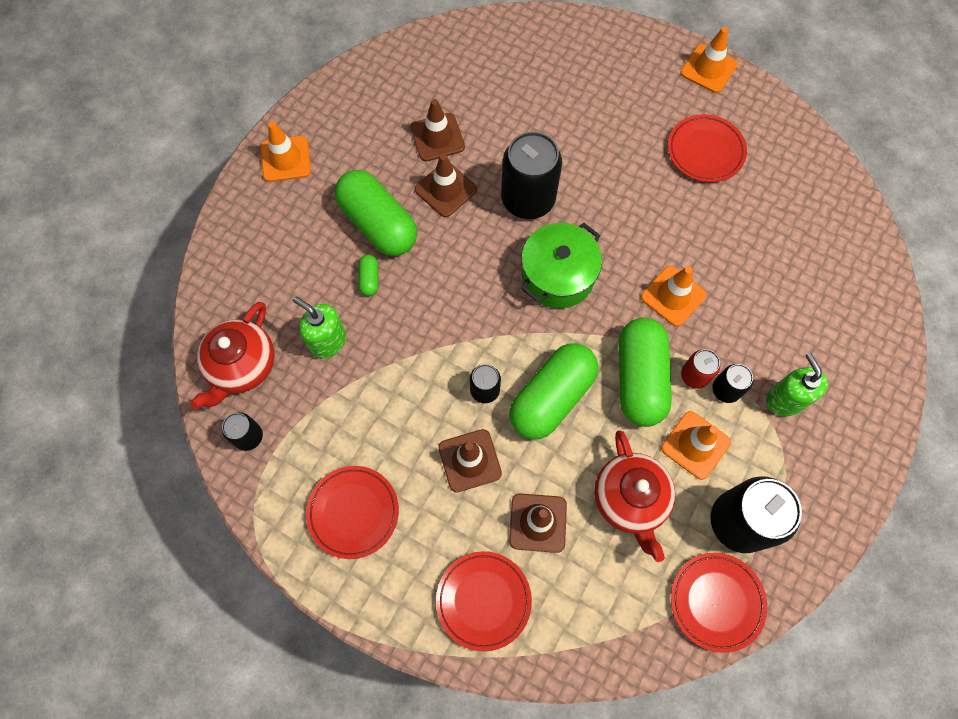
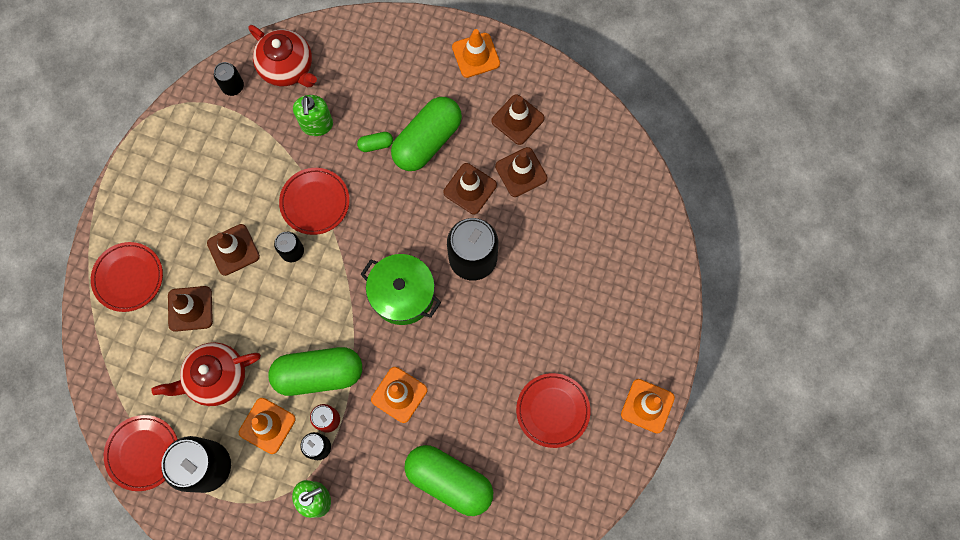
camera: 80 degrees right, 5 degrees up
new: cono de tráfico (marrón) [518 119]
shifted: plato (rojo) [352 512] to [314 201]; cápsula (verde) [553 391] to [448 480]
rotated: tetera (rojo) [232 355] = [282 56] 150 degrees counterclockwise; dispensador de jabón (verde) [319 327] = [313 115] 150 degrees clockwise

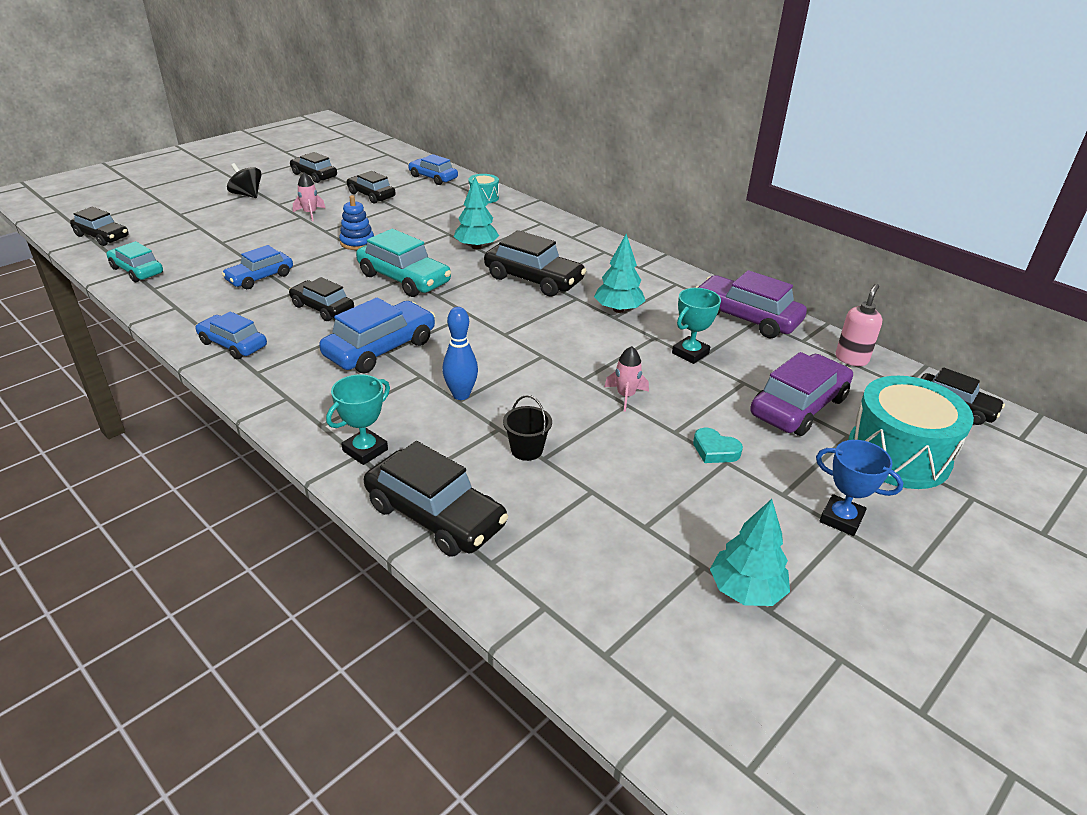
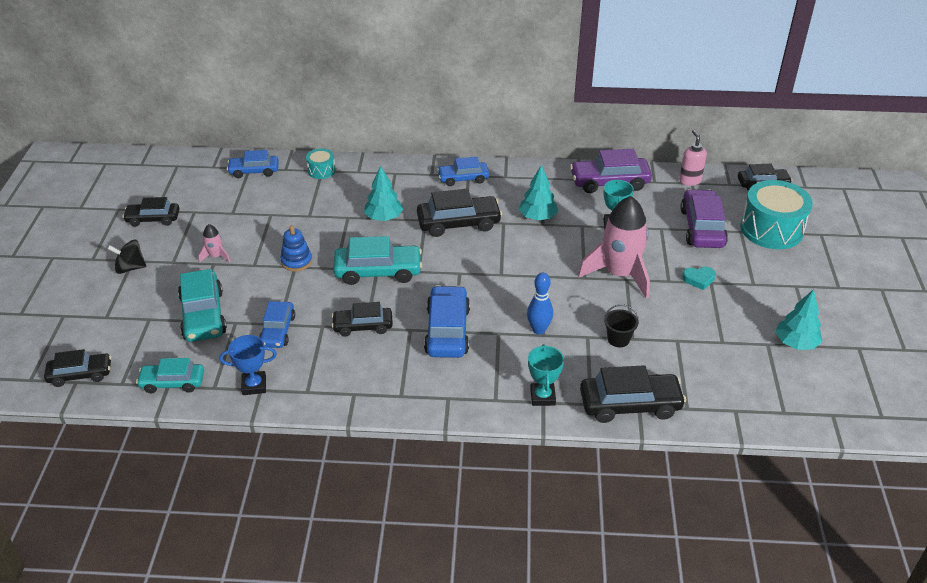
camera: 40 degrees left, 5 degrees up
gone: coche (negro) [371 187]
new: coche (turquesa) [202 305]
shifted: coche (azul) [231 335] to [463 171]; trofeo (azul) [859 488] to [248 365]
scaled: cohete (rosa) [626 379] = [614 247] x2.31

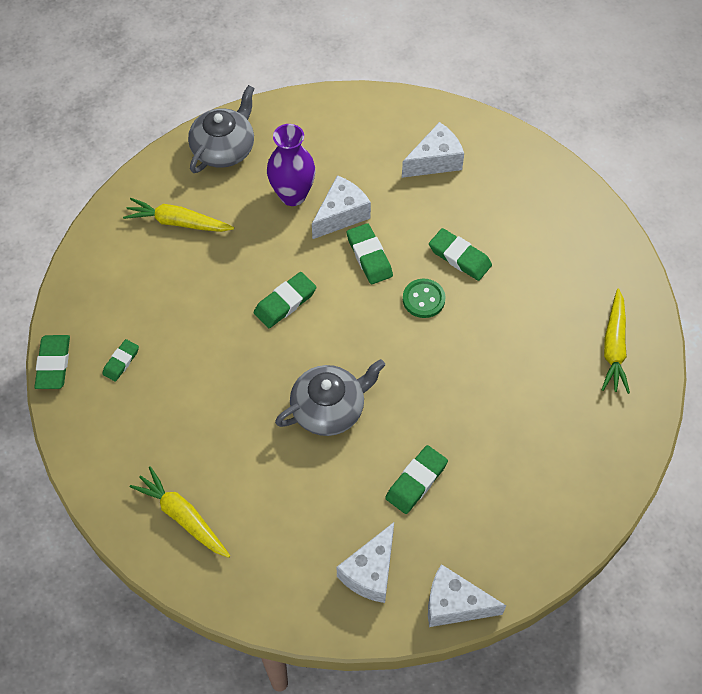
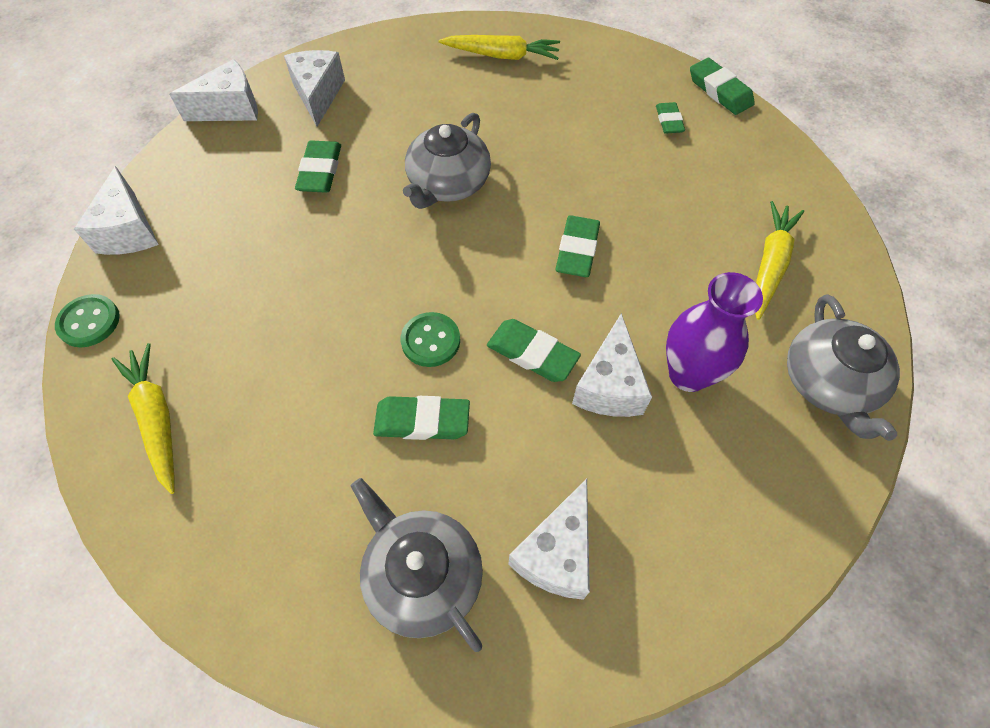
camera: 145 degrees right, 0 degrees up
new: botón (verde) [87 320]; queso (blanco) [116 210]; tetera (gris) [417 565]
rotated: zanahoria (amarillo) [178 215] = [779 260] 45 degrees counterclockwise

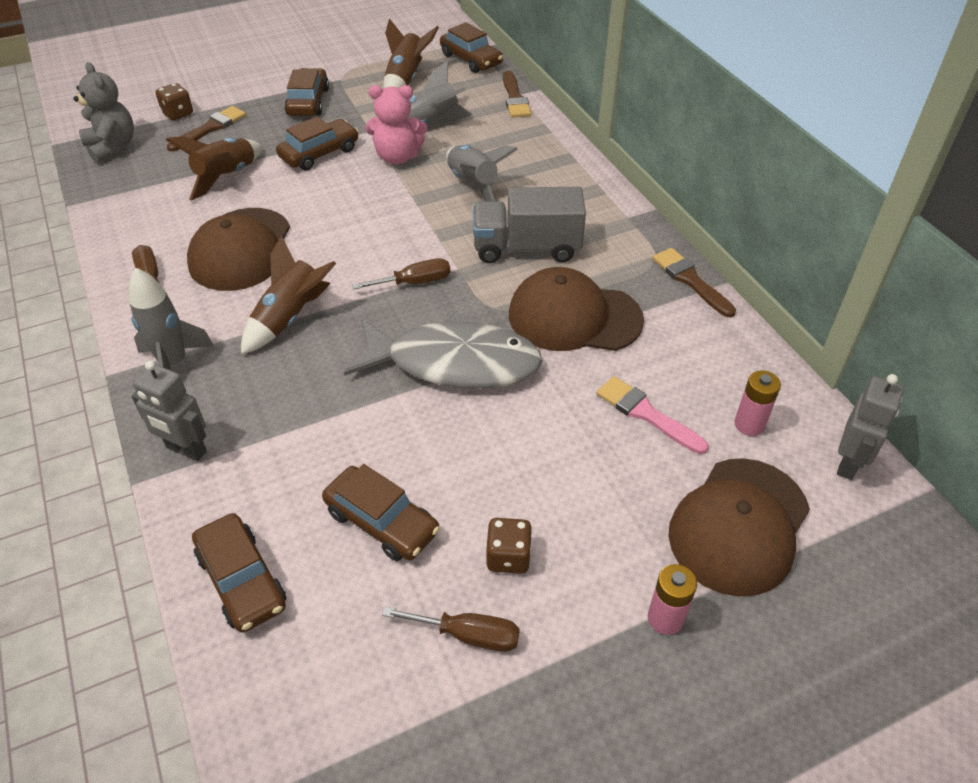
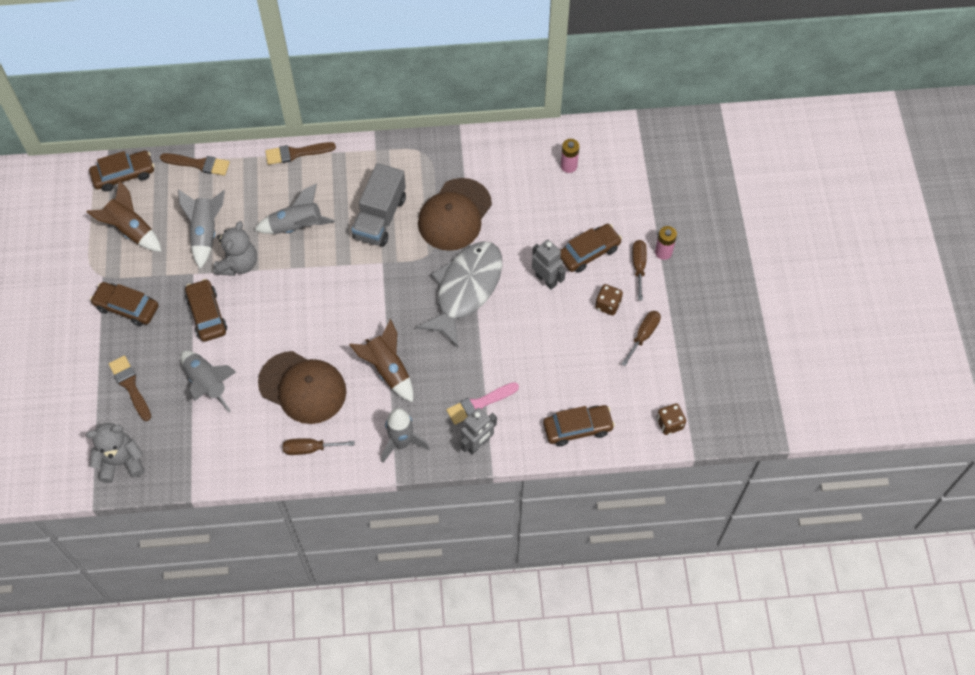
camera: 70 degrees left, 15 degrees up
gone: gorra (marrón) [739 527]
shifted: dado (marrón) [174 101] to [671 419]; coche (marrón) [381 512] to [591 248]; destornillador (marrón) [401 273] to [639 270]; pincel (rosa) [652 415] to [483 403]; pincel (marrón) [694 282] to [300 153]; robot (gris) [870 427] to [549 265]
repainted: cohete (marrón) [214 168] to cohete (gris) [208 381]; osito (rosa) [396 124] to osito (gris) [235 248]

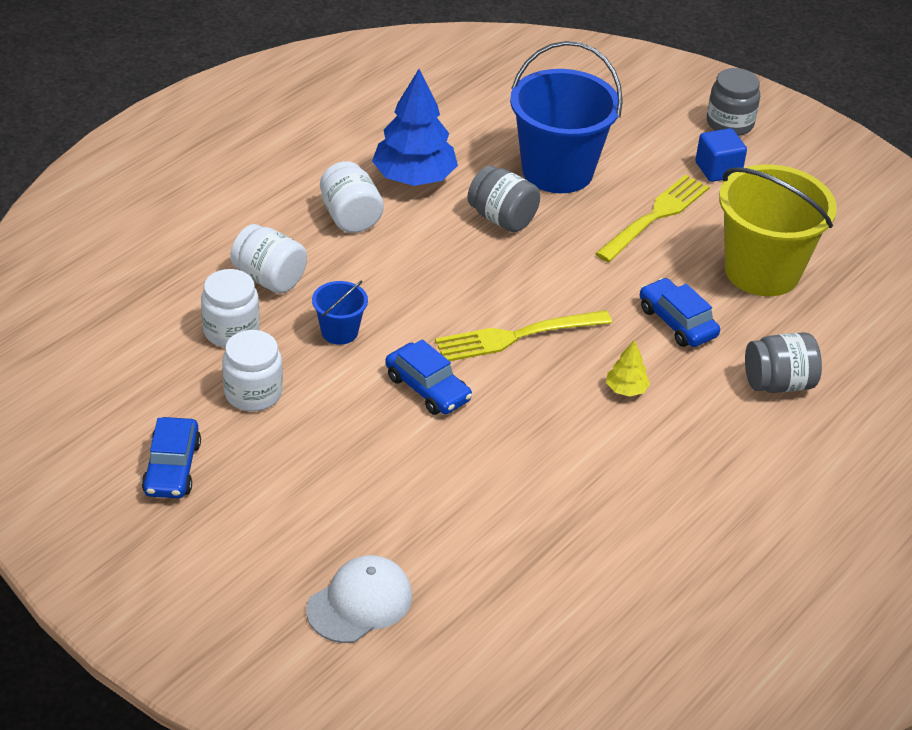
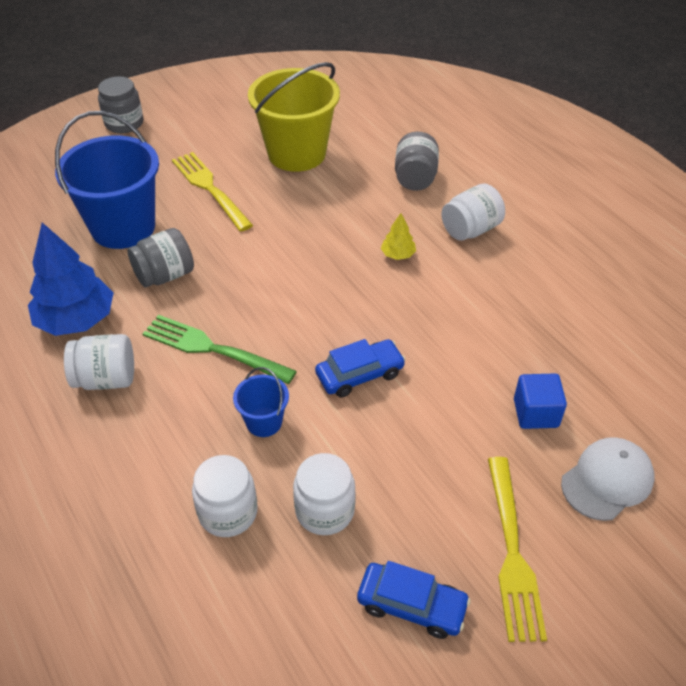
camera: 70 degrees left, 5 degrees up
gone: coche (azul) [680 312]
new: tenedor (verde) [219 349]
shifted: tarro (blanco) [268 259] to [473 212]; tenedor (amarillo) [523 335] to [517 549]; cubo (azul) [721 155] to [540 401]
rotated: gorra (blanco) [359 599] = [607 479] 75 degrees clockwise

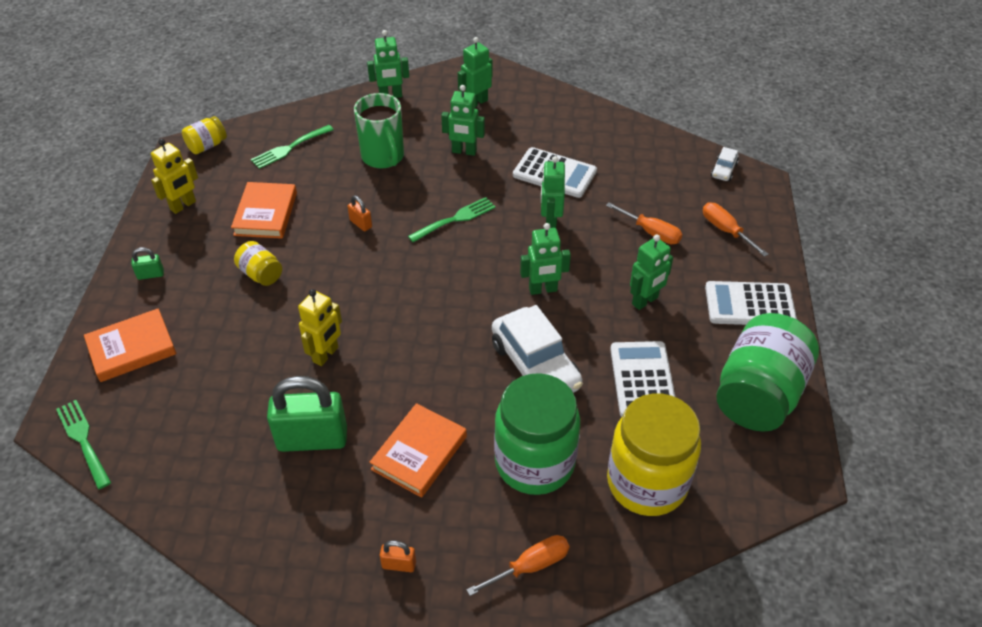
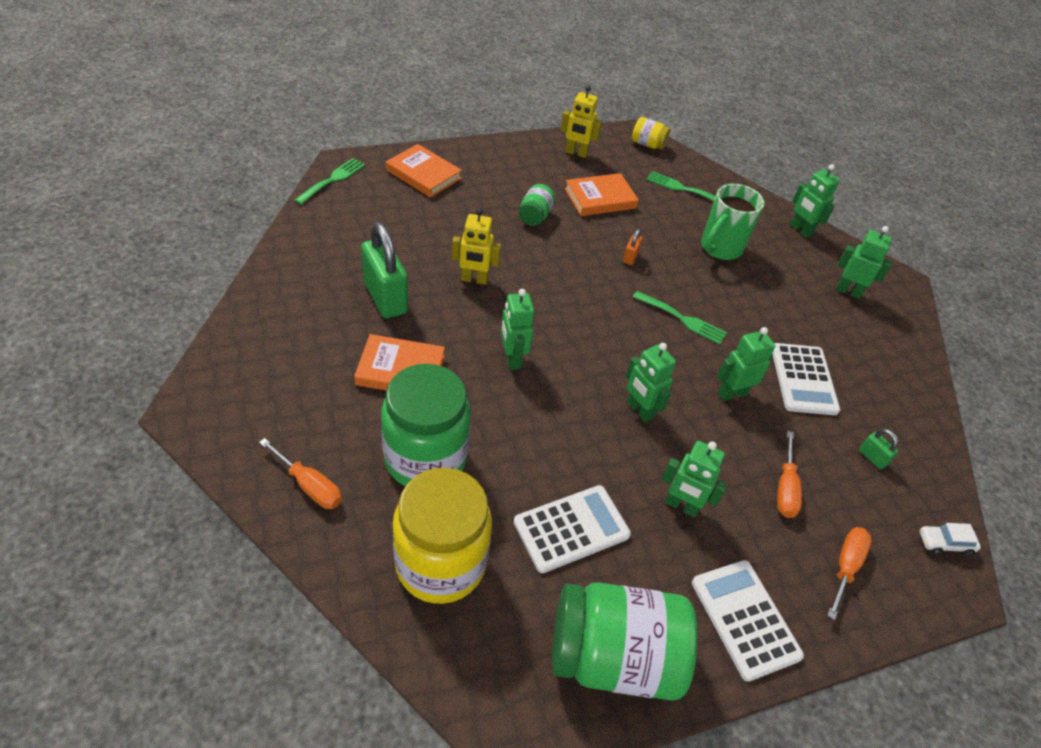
camera: 60 degrees right, 0 degrees up
gone: candado (naranja) [398 556]; coche (blanco) [537 349]
shifted: candado (verde) [147 263] to [878 449]; robot (verde) [463 120] to [517 329]
repainted: tarro (amarillo) [258 263] to tarro (verde) [537 205]

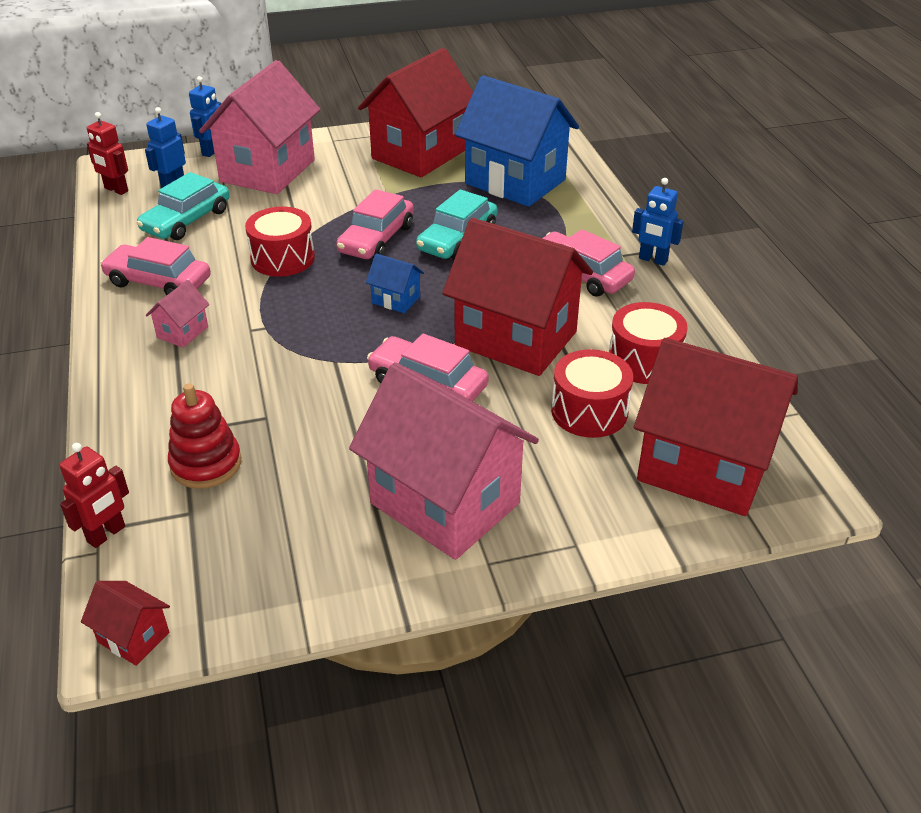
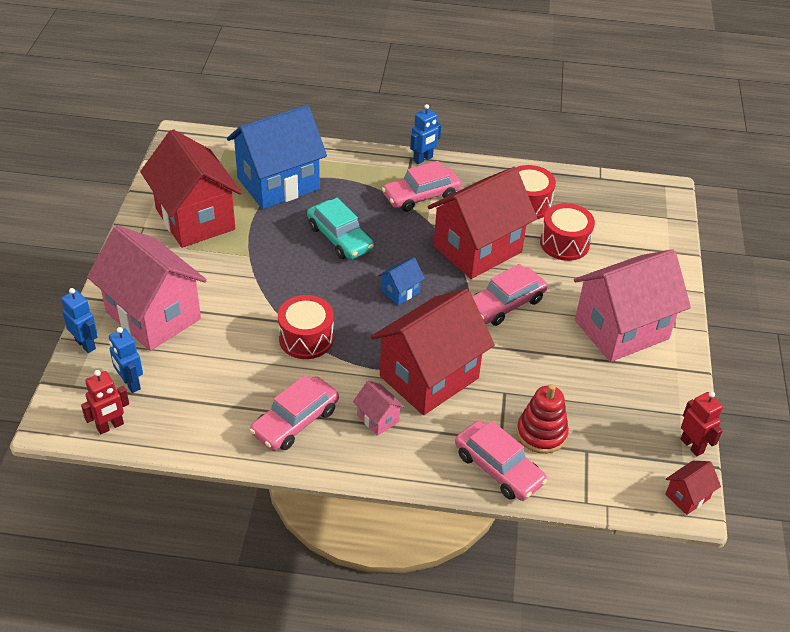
camera: 70 degrees left, 5 degrees up
gone: coche (turquesa) [183 206]
shifted: robot (rojo) [94 495] to [702 423]; coche (rosa) [375 224] to [501 460]; casa (rojo) [716 427] to [433 352]

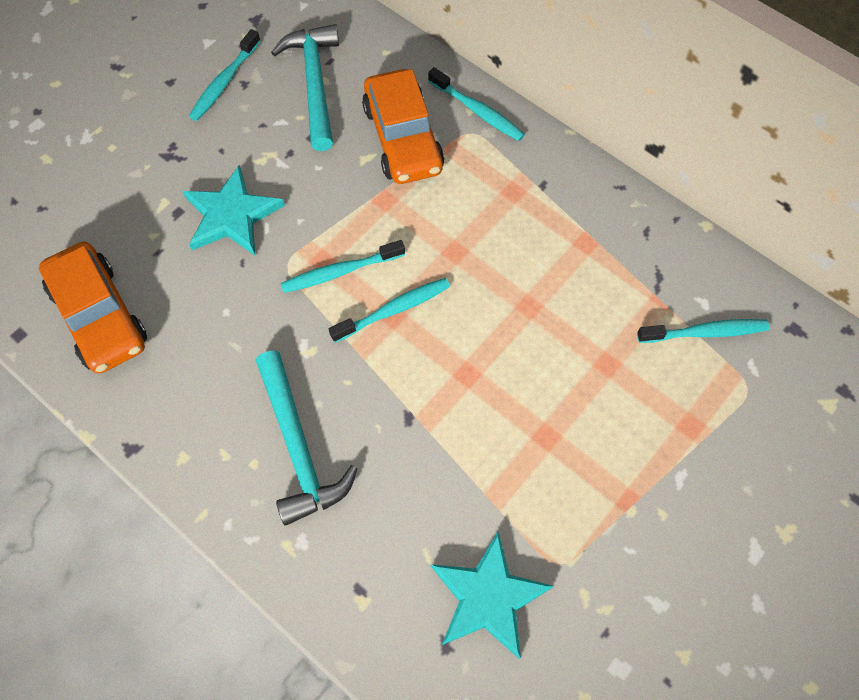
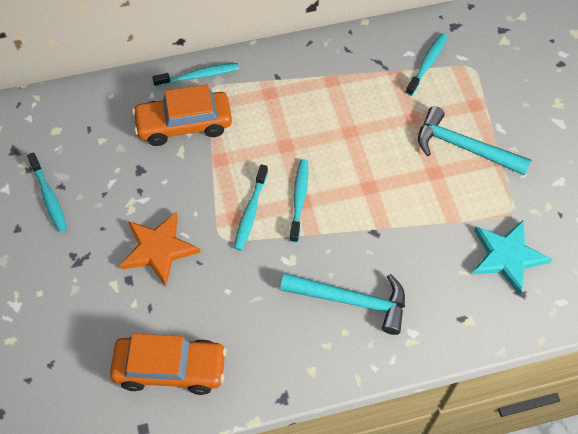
camera: 55 degrees left, 5 degrees down
shifted: martillo (turquesa) [305 87] to [474 141]
repainted: estrella (turquesa) [233 210] to estrella (naranja) [160 249]
rotated: coche (naranja) [403 126] = [182 115] 150 degrees clockwise

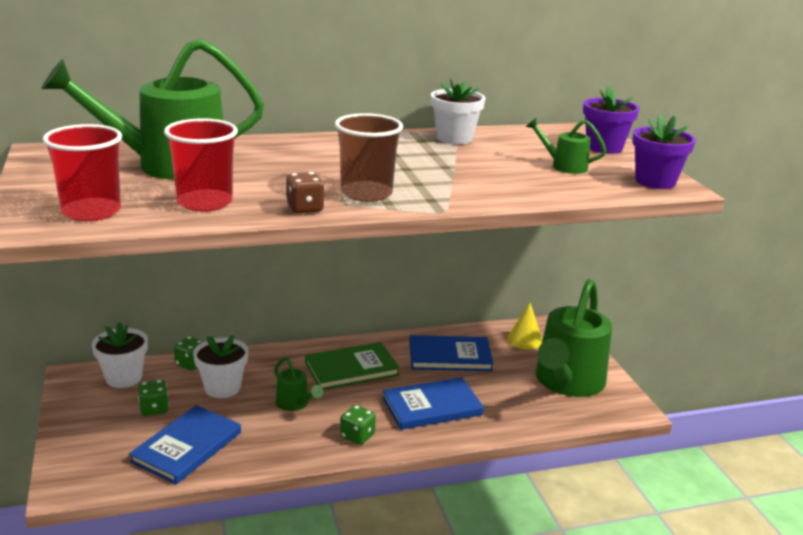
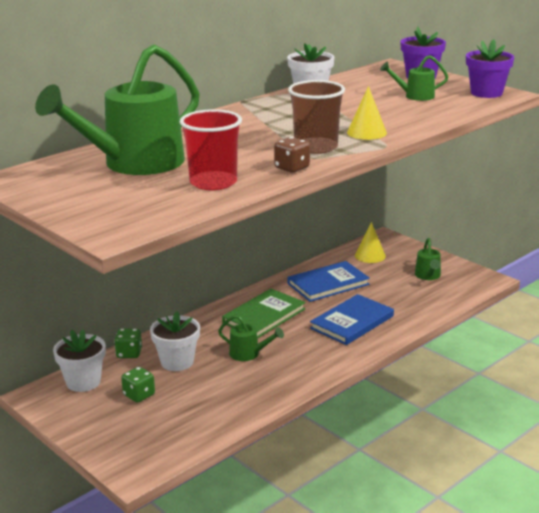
camera: 25 degrees left, 0 degrees up
gone: vaso (rojo) [82 172]; libro (azul) [185 444]; dado (verde) [358 425]
new: cono (amarillo) [367 113]
scaled: regadera (verde) [574 338] = [428 259] x0.43

